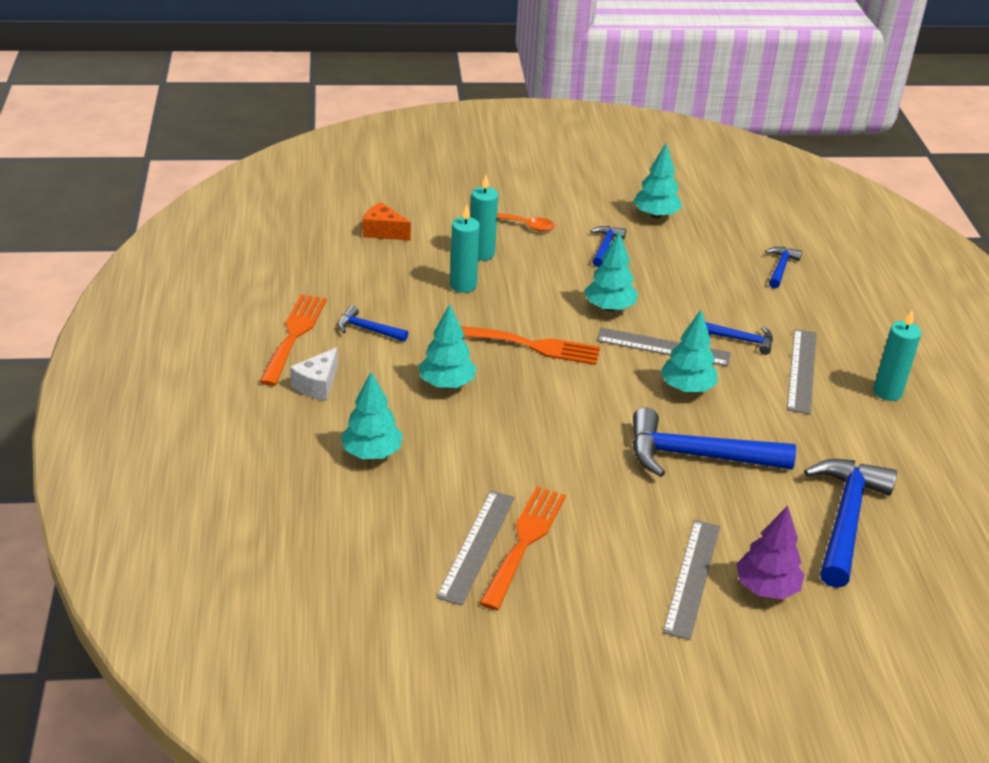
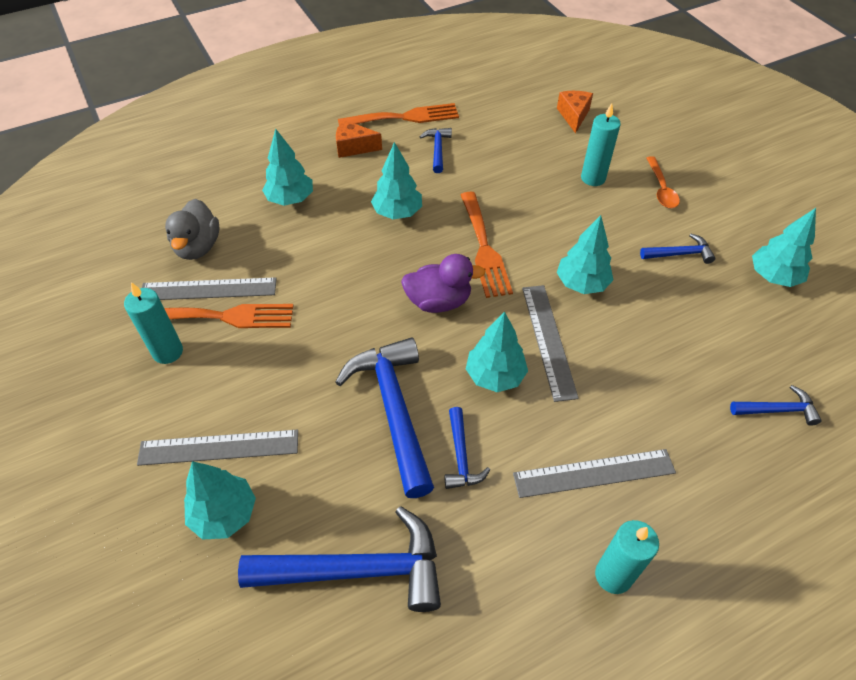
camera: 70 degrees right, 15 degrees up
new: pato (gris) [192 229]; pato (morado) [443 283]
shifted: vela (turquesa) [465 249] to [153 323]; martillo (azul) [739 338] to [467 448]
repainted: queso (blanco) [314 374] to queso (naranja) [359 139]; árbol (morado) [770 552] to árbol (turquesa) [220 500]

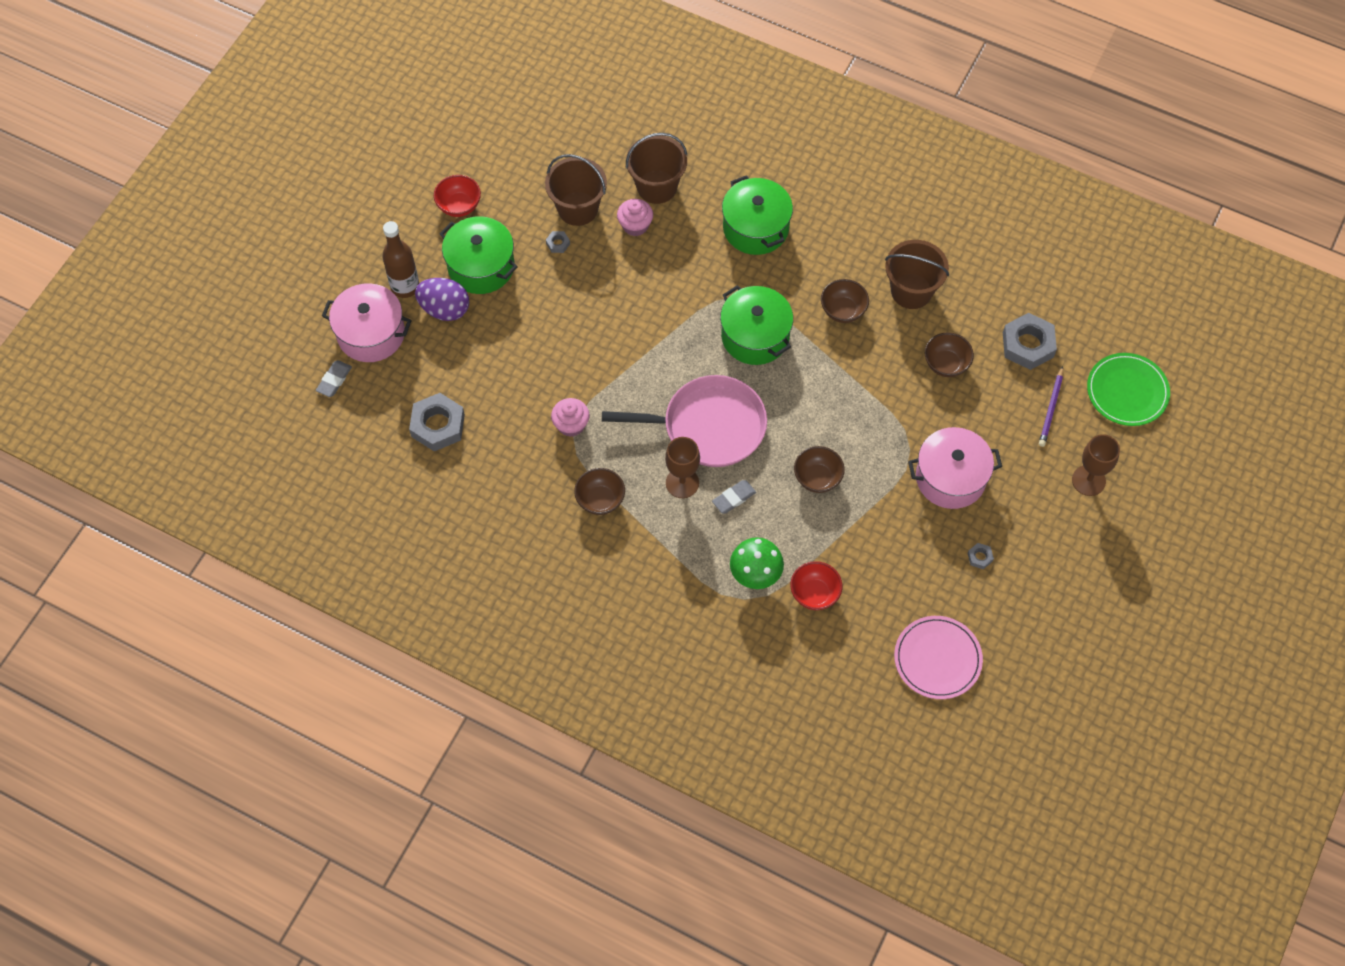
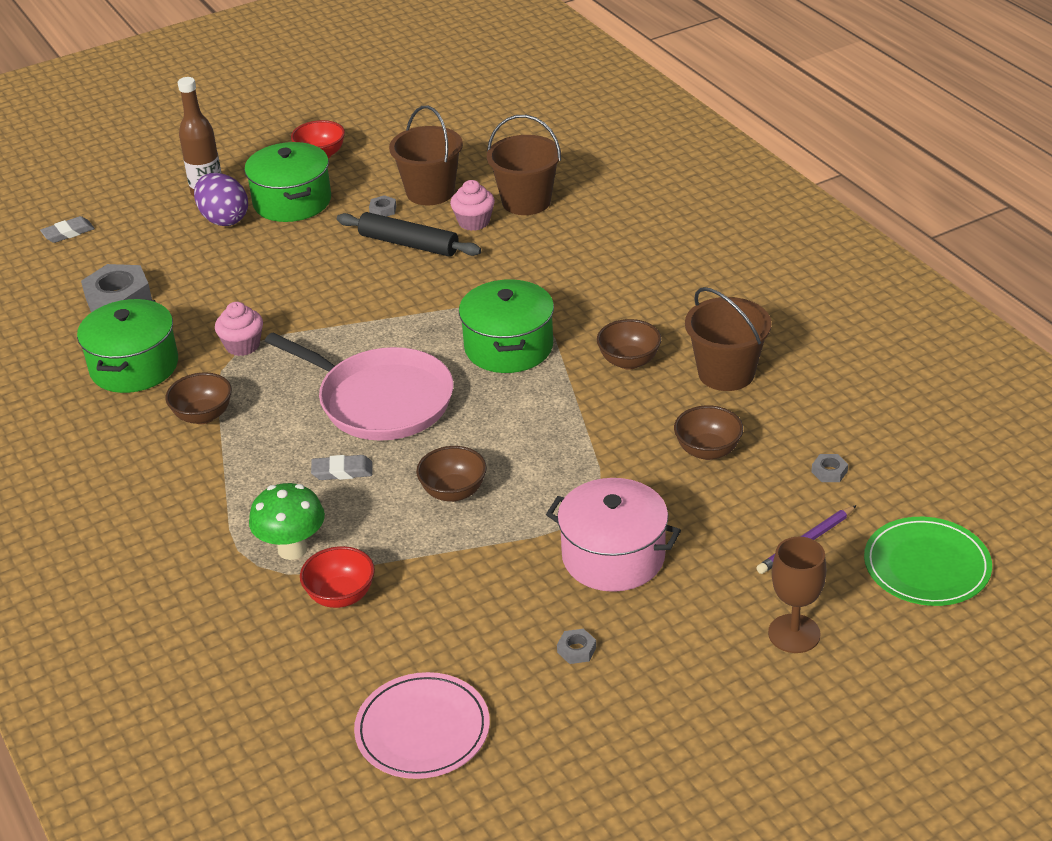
camera: 35 degrees right, 25 degrees down
gone: olla (rosa) [367 322]; copa (marrón) [682 467]
new: rodillo (negro) [409 234]
shifted: olla (verde) [757 215] to [127 346]
scaled: tuerca (gris) [1030 341] = [829 468] x0.44

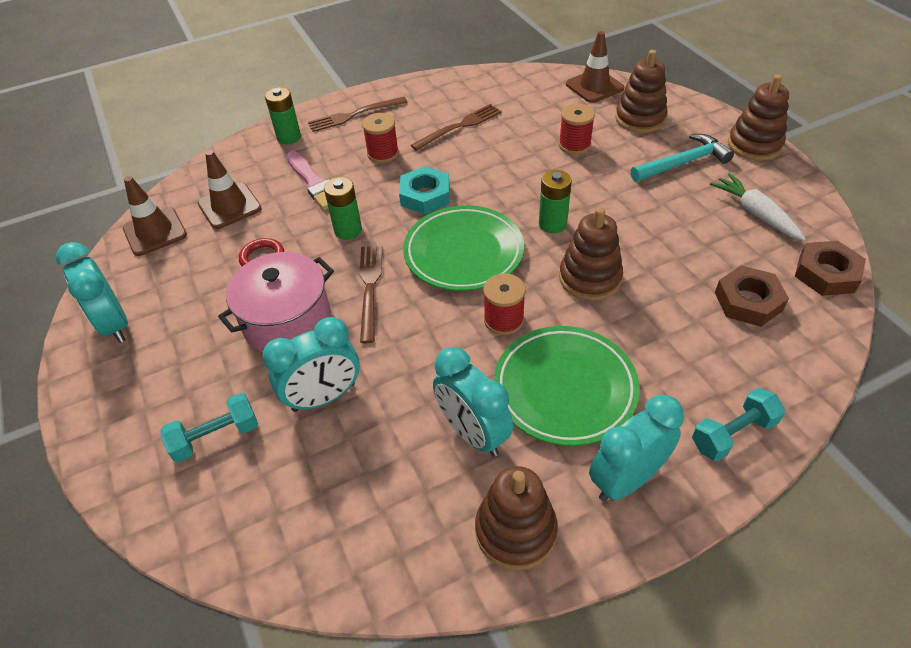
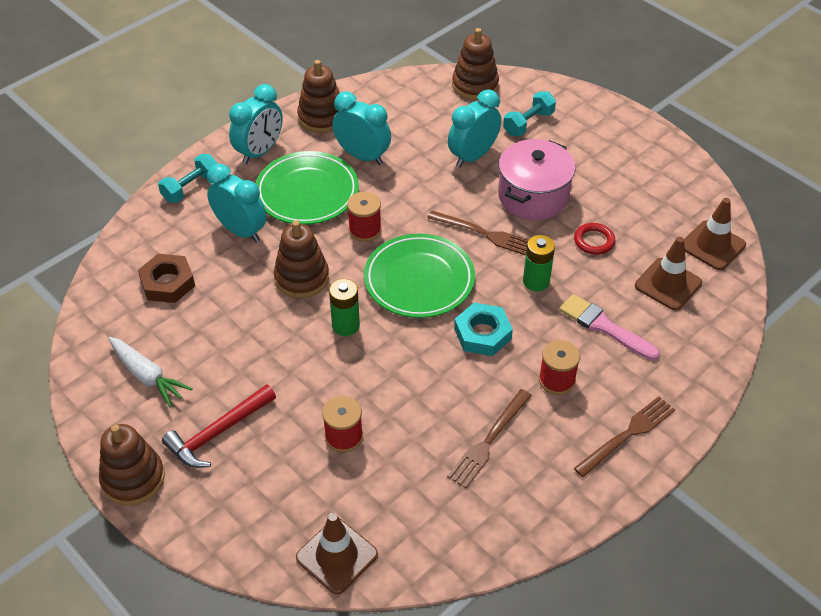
camera: 160 degrees right, 0 degrees up
gone: pila (verde) [283 115]; tuerca (marrón) [830 268]
shifted: despertador (turquesa) [92 292] to [237 203]; juguete apilable (marrón) [641 91] to [475 64]
repainted: martillo (turquesa) [682 158] to martillo (rojo) [219 426]
rotated: tenedor (marrón) [370 294] = [477 233] 45 degrees counterclockwise

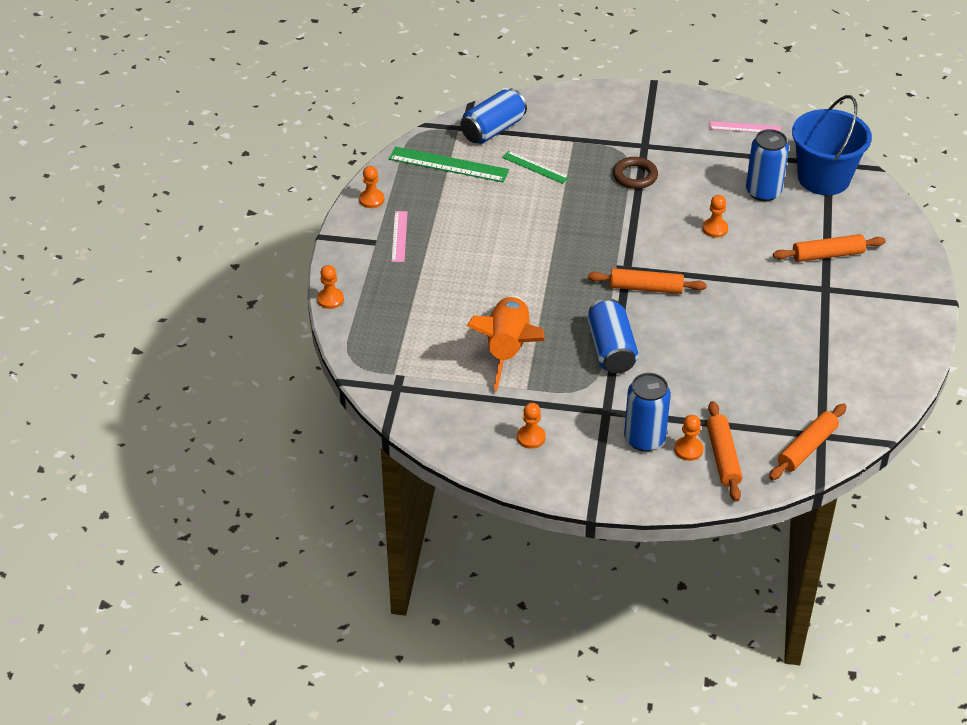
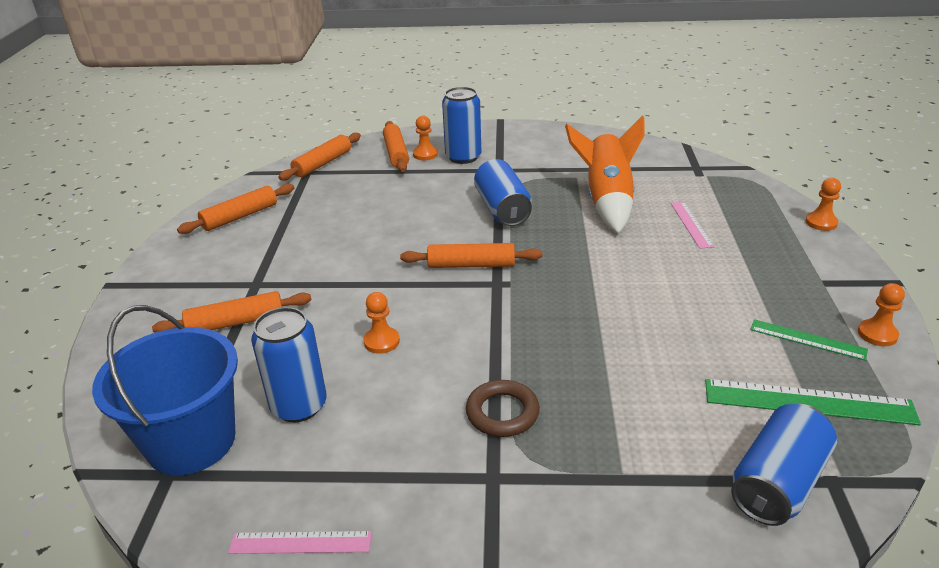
camera: 175 degrees right, 10 degrees down
gone: peón (naranja) [531 426]
new: rodillo (naranja) [235 209]
shifted: regla (rosa) [399 236] to [692 225]; regla (verde) [535 167] to [809 340]

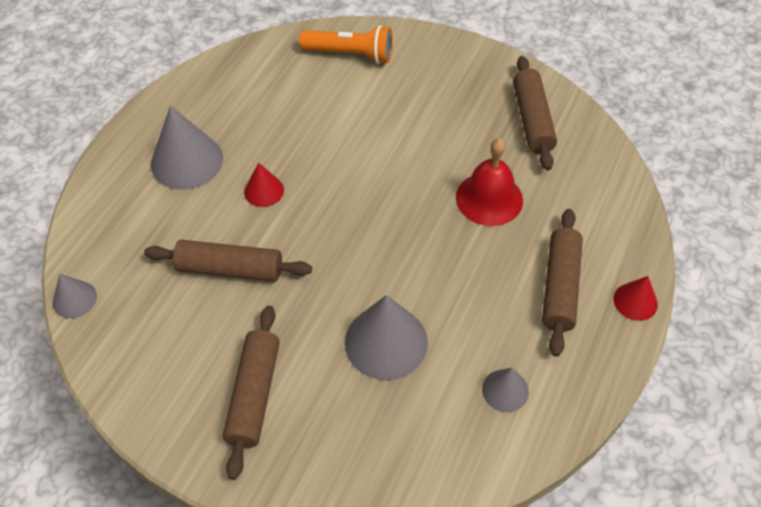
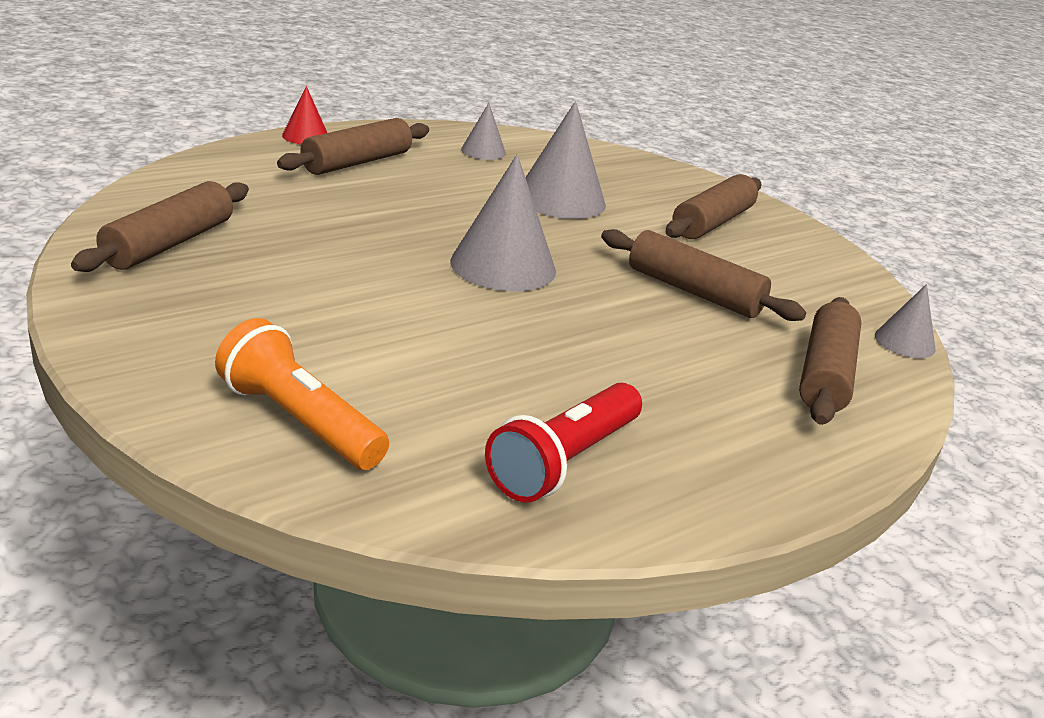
camera: 155 degrees left, 25 degrees down
gone: cono (rojo) [264 185]; campana (rojo) [489 182]
new: lámpara de mano (rojo) [563 442]; rodillo (marrón) [830 361]
shifted: cono (gris) [187 148] to [503 222]

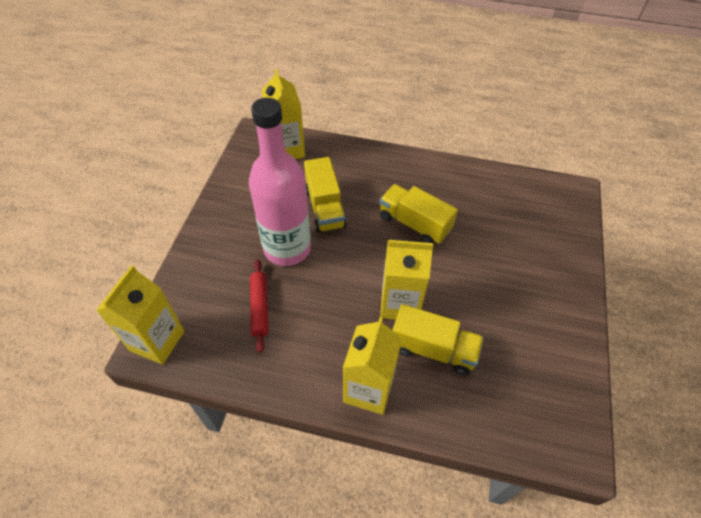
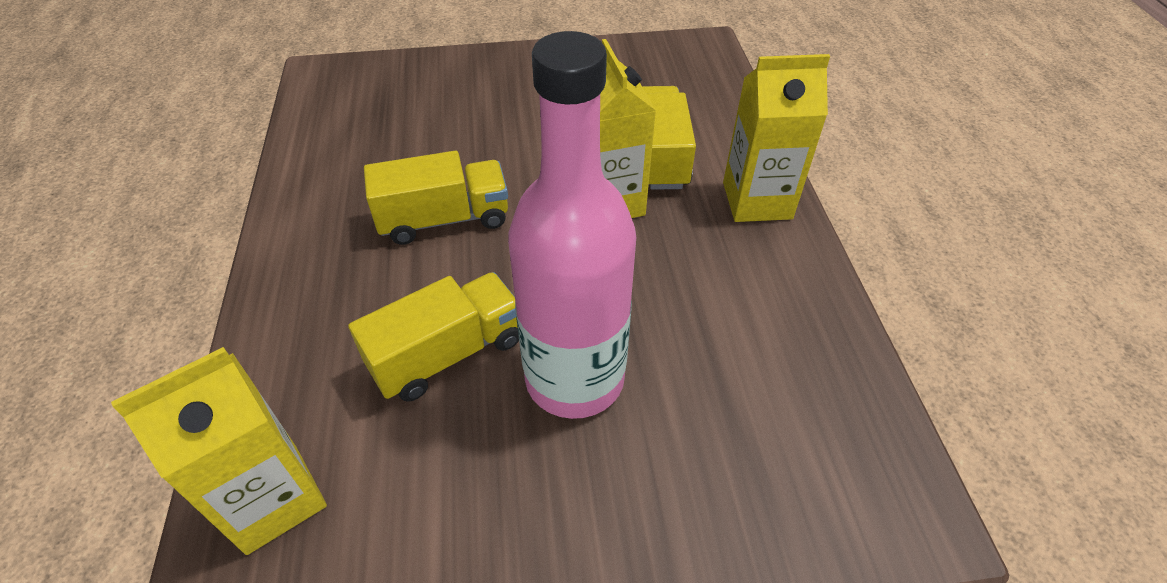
camera: 110 degrees left, 5 degrees down
gone: cartón de leche (amarillo) [140 314]; rodillo (rojo) [259 306]
rotated: camión (amarillo) [419 214] = [436 198] 120 degrees counterclockwise

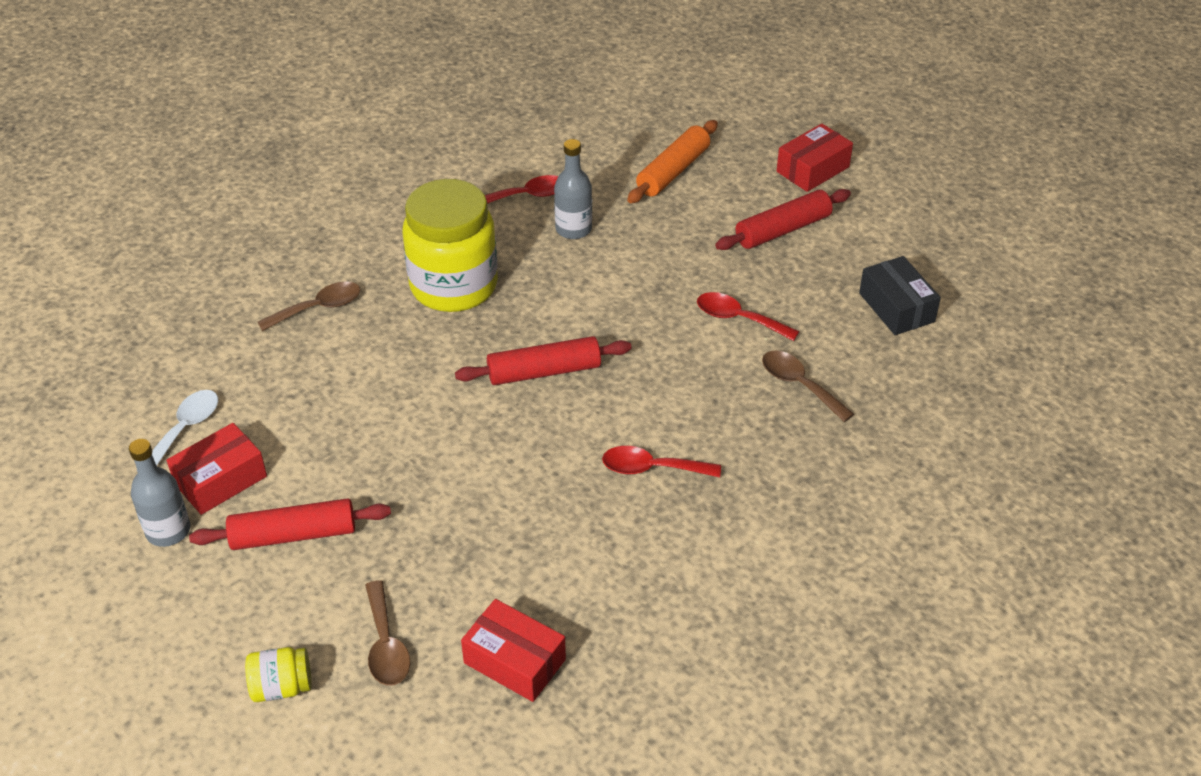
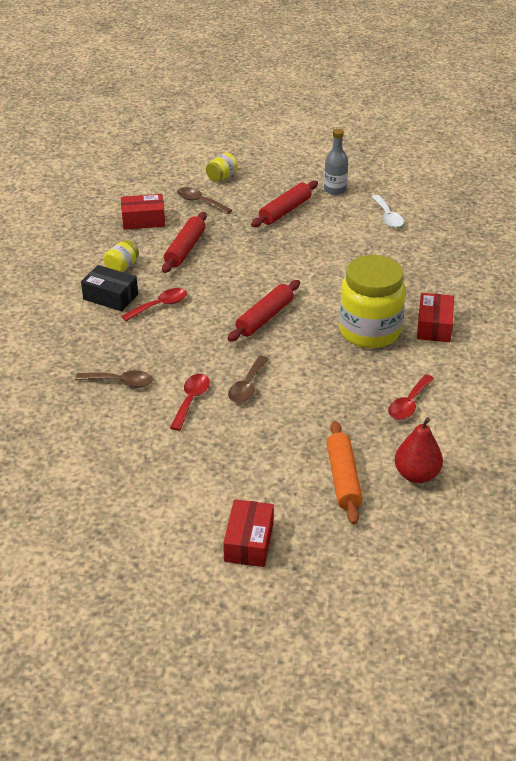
camera: 140 degrees right, 5 degrees down
gone: botella (gris) [573 189]
new: tarro (amarillo) [121 256]; pera (rojo) [419 450]
shifted: caja (rojo) [217 469] to [435 317]; cuchara (marrón) [308 306] to [248 379]; rodillo (rojo) [783 219] to [184 242]; caja (negro) [900 295] to [109 288]
rotated: cuchara (rojo) [748 316] = [190 402] 60 degrees counterclockwise

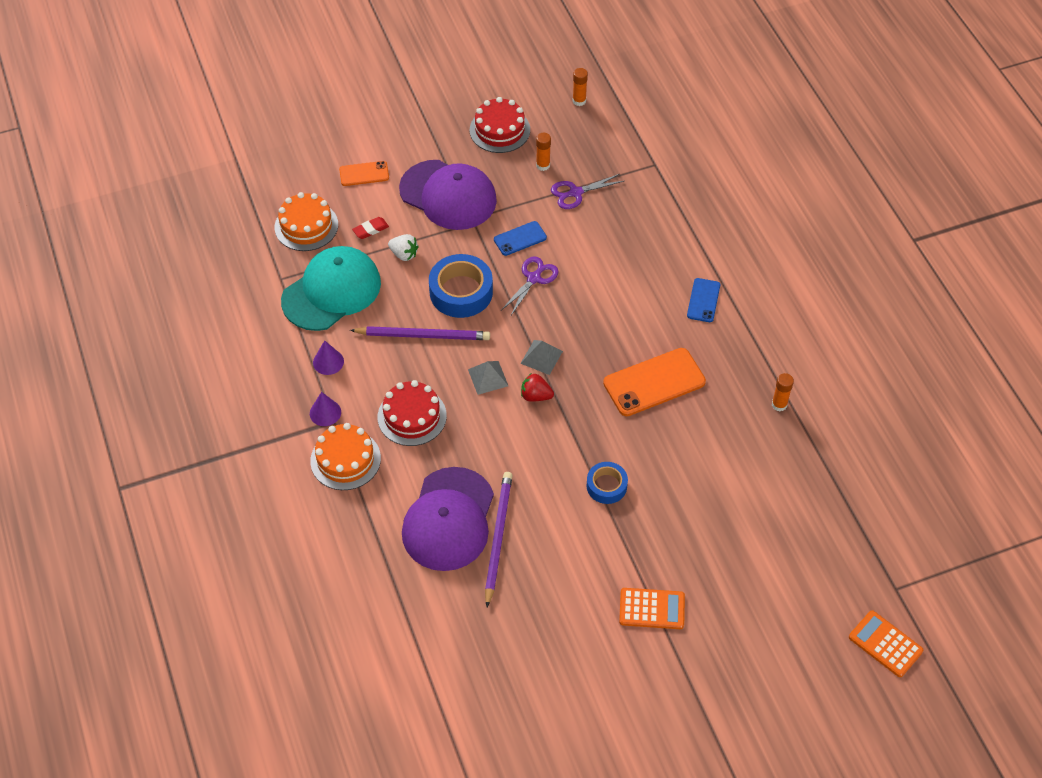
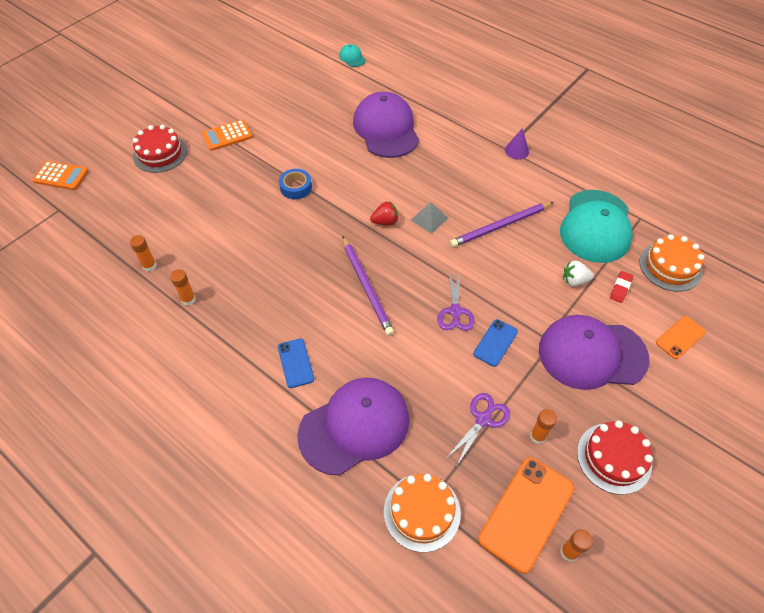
camera: 150 degrees right, 0 degrees up
gone: cono (morado) [328 358]; cinta adhesiva (azul) [461 286]; pirámide (gris) [541 357]
new: barra de pegamento (naranja) [143 253]; gorra (morado) [353 426]; gorra (turquesa) [352 55]
shifted: tarta (naranja) [345 456] to [422 513]; tarta (rojo) [412 413] to [160 149]; lápiz (morado) [499 539] to [368 286]; móvil (naranja) [654 382] to [526 515]

